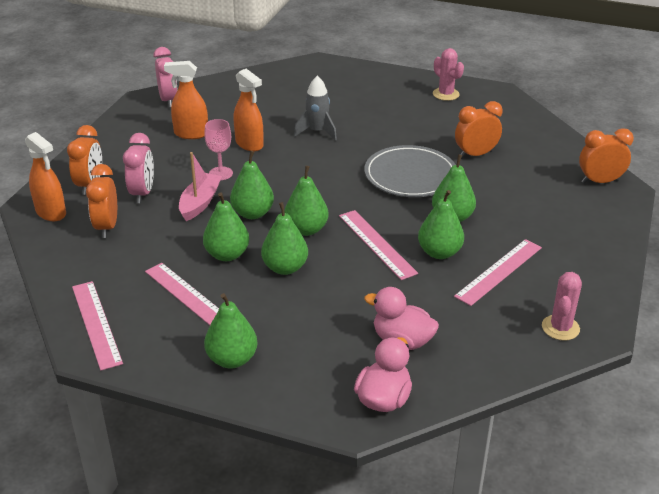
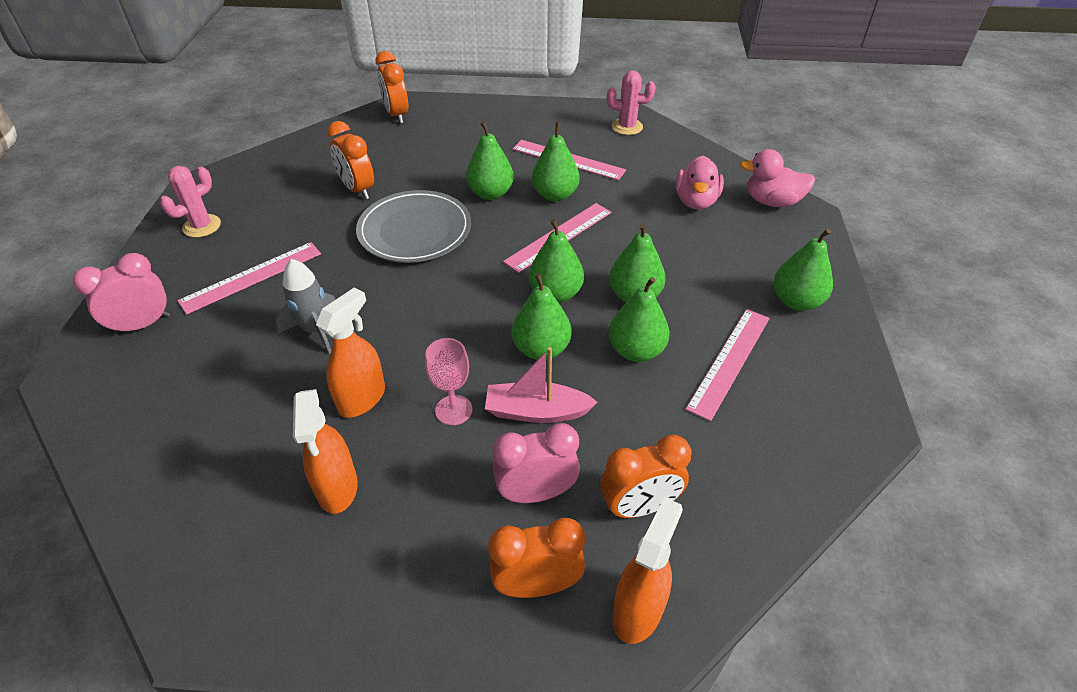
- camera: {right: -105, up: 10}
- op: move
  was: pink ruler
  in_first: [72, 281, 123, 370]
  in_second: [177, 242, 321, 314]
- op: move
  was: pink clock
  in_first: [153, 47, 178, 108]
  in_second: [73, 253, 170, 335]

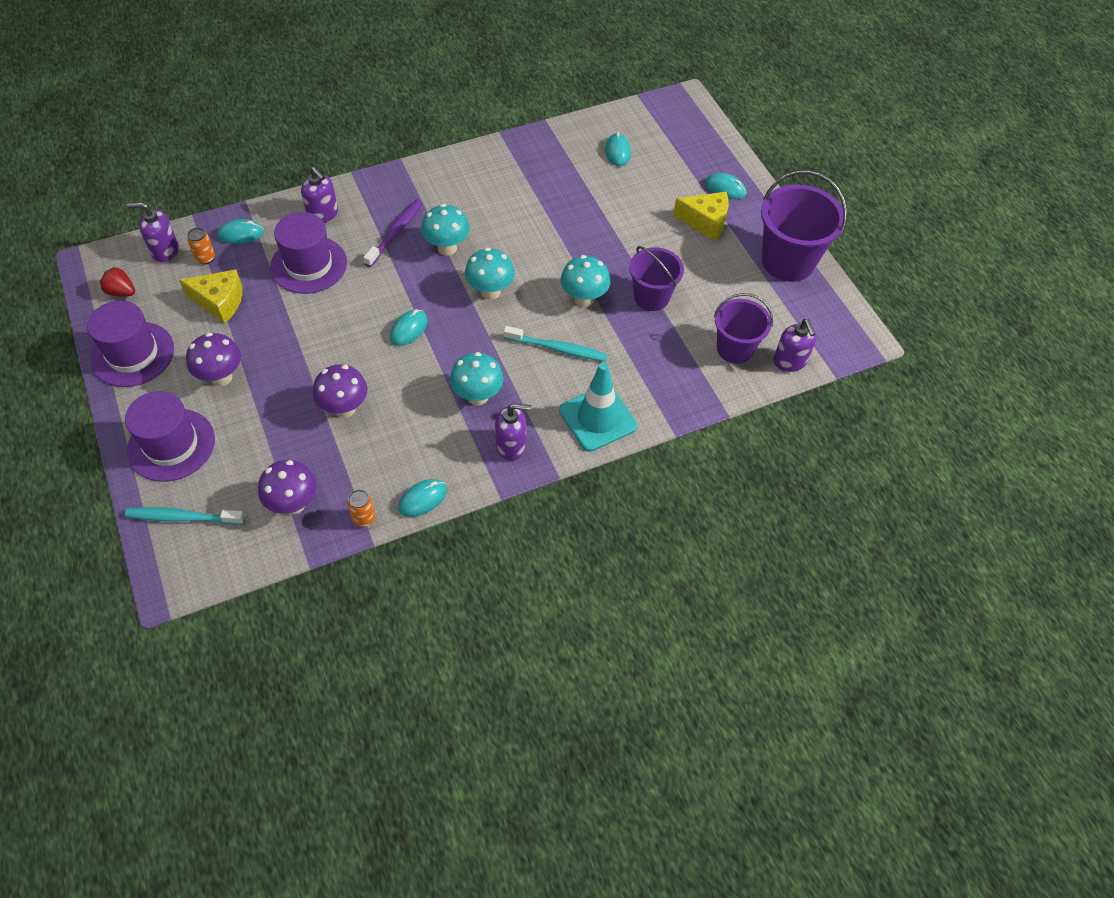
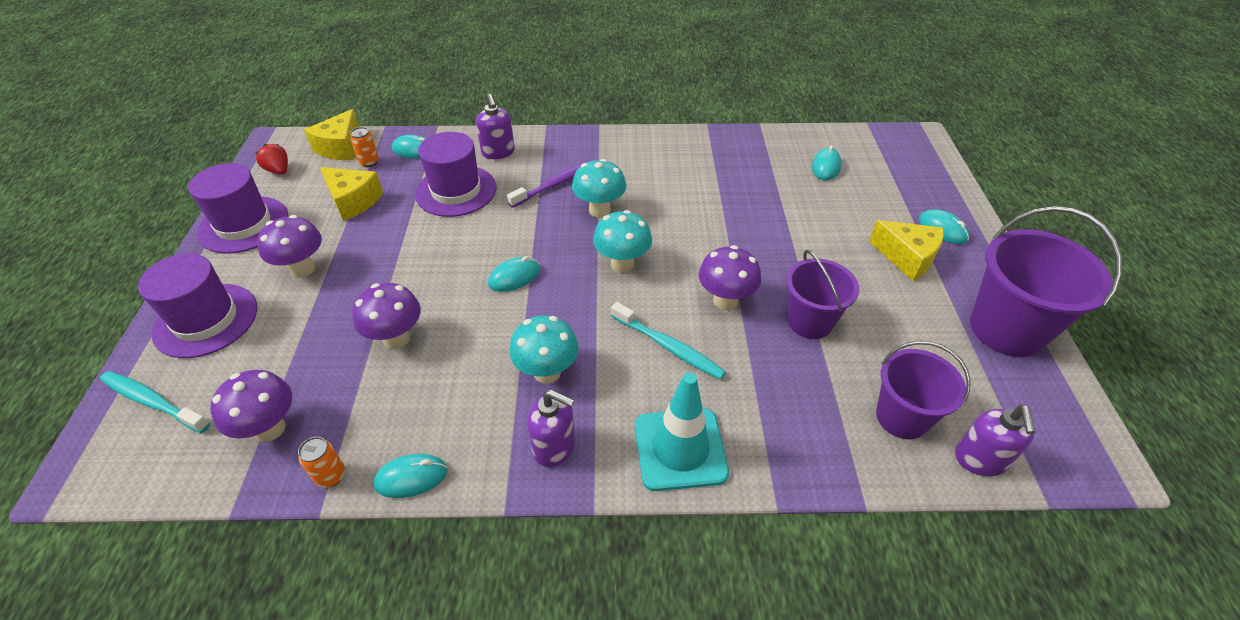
- camera: {right: 25, up: -10}
- op: replace
  was: purple soap dispenser
  now: yellow cheese
  in_first: [127, 202, 179, 262]
  in_second: [304, 109, 359, 160]
- op: recolor
  was: turquoise mushroom
  now: purple mushroom
  in_first: [561, 255, 610, 307]
  in_second: [698, 245, 761, 310]

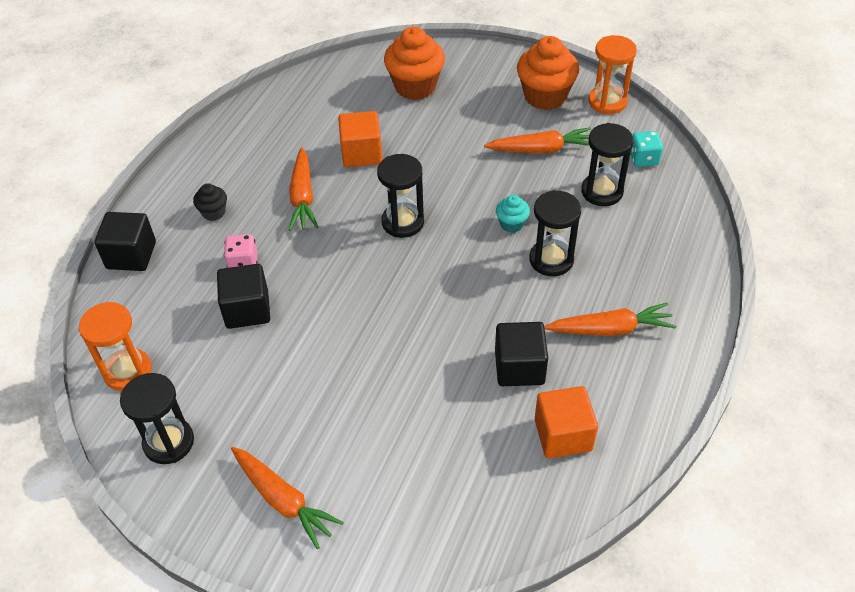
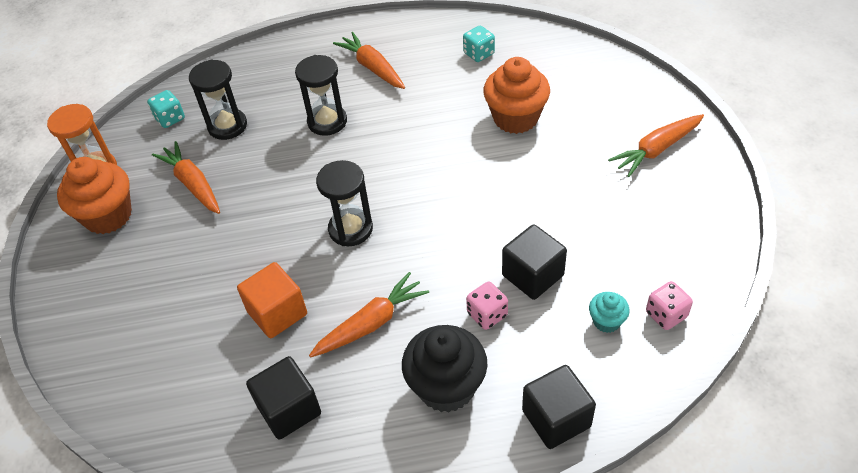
- camera: {right: -120, up: 0}
- op: replace
  was: orange hourglass
  now: pink dice
  in_first: [79, 302, 152, 391]
  in_second: [646, 281, 693, 330]
- op: delete
  was: black hourglass
  in_first: [120, 373, 194, 464]
- op: resize
  was: black cupcake
  in_first: [193, 183, 227, 221]
  in_second: [402, 325, 488, 413]
  ratio: 2.02
- op: rotate
  was: orange carrot
  in_first: [231, 447, 344, 549]
  in_second: [608, 114, 704, 177]
  clockwise: -135
- op: move
  was: orange cupcake
  in_first: [384, 27, 445, 100]
  in_second: [483, 57, 550, 134]
- op: move
  was: black cube
  in_first: [495, 322, 548, 386]
  in_second: [246, 356, 321, 440]
- op: move
  was: turquoise cupcake
  in_first: [496, 195, 530, 233]
  in_second: [589, 292, 630, 333]
- op: replace
  was: orange cube
  now: turquoise dice
  in_first: [535, 386, 598, 458]
  in_second: [463, 26, 495, 62]

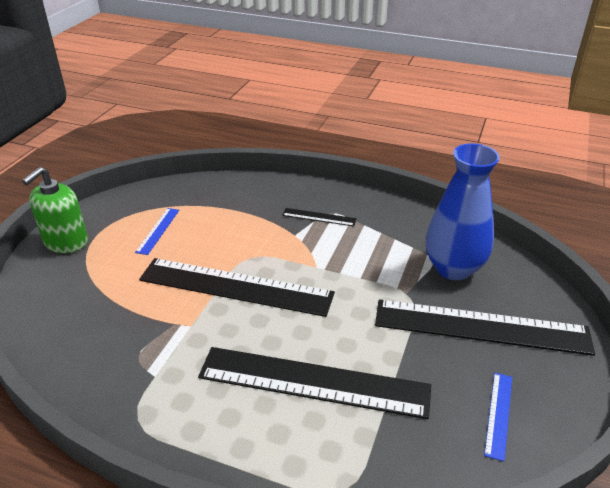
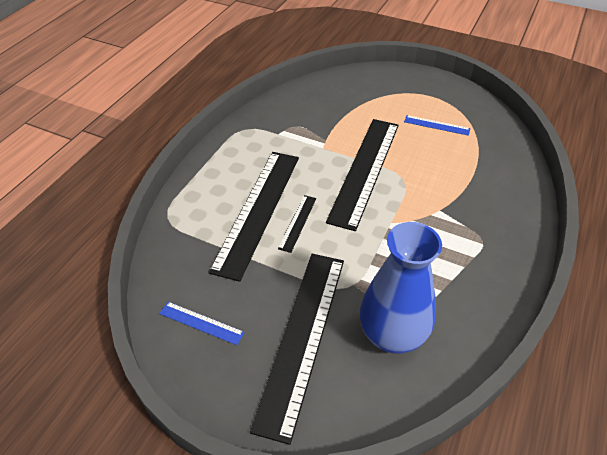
- camera: {right: 95, up: 10}
- op: delete
  was: green soap dispenser
  in_first: [22, 167, 88, 253]
- op: move
  was: black ruler
  in_first: [282, 208, 357, 227]
  in_second: [278, 195, 316, 253]

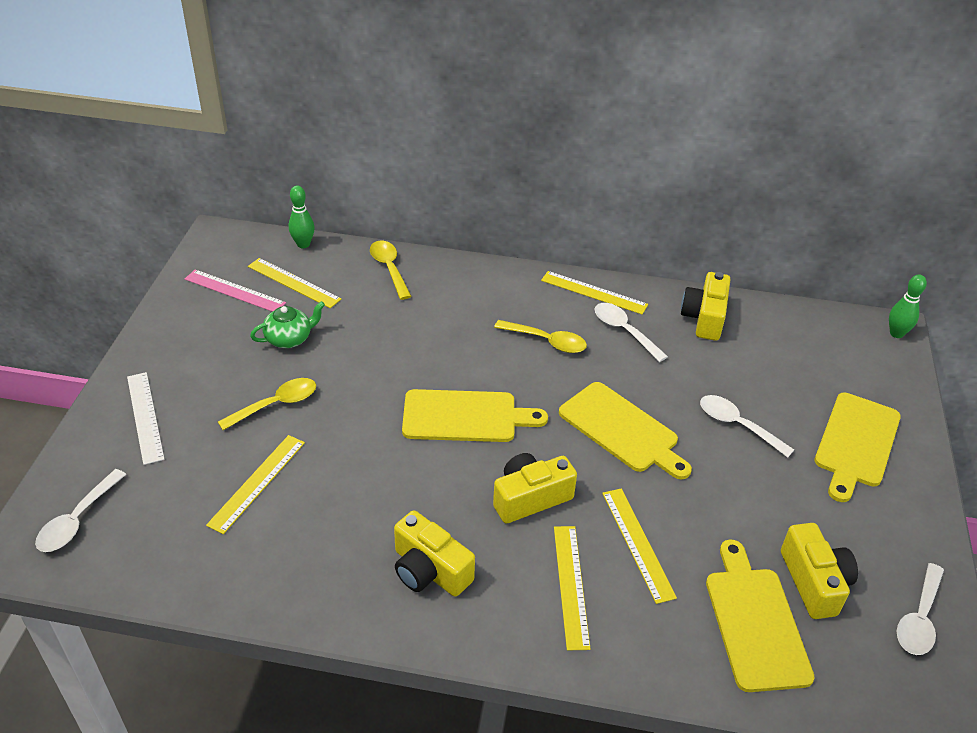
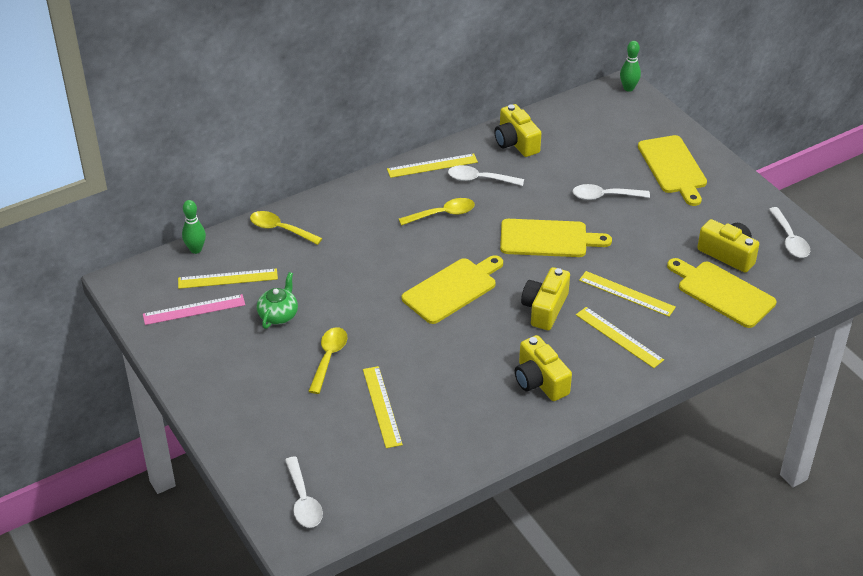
- camera: {right: -40, up: 0}
- op: delete
  was: white ruler
  in_first: [127, 372, 165, 465]
- op: rotate
  was: yellow camera
  in_first: [394, 510, 475, 597]
  in_second: [515, 335, 572, 401]
  clockwise: 60

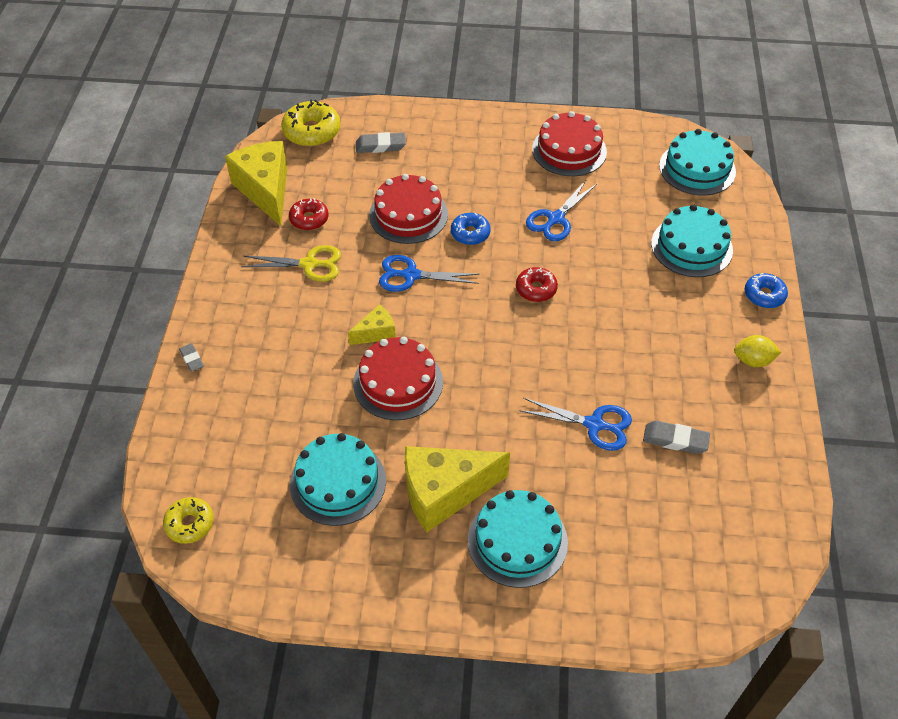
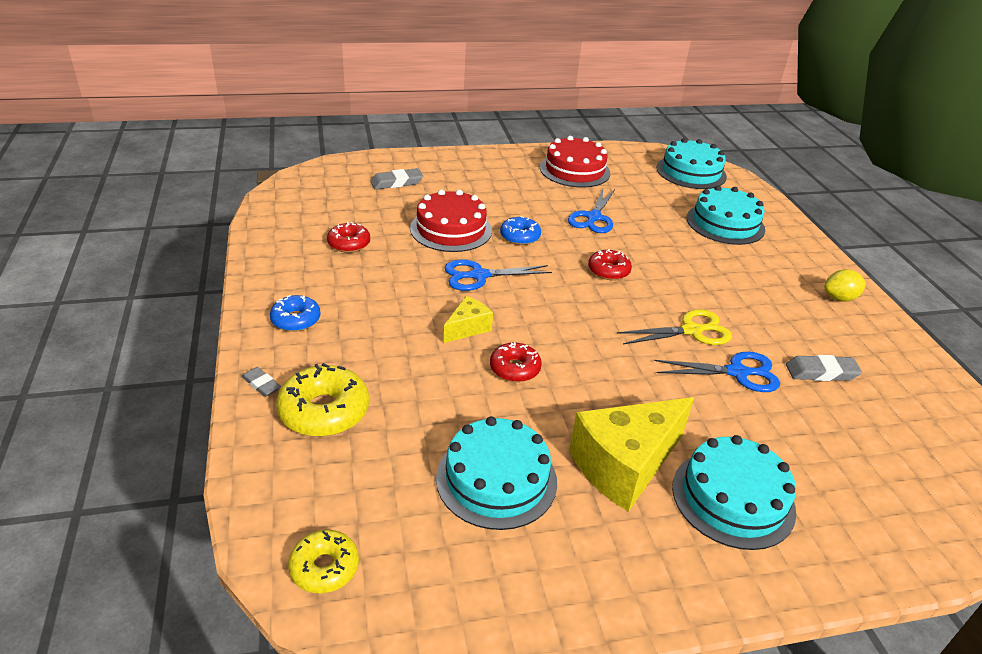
- camera: {right: -20, up: -15}
- op: delete
  was: yellow cheese
  in_first: [225, 141, 287, 226]
- op: move
  was: yellow scissors
  in_first: [241, 245, 341, 282]
  in_second: [617, 309, 732, 345]
- op: move
  was: yellow donut
  in_first: [281, 100, 341, 147]
  in_second: [276, 363, 369, 437]
- op: replace
  was: red cake
  now: red donut
  in_first: [353, 337, 443, 420]
  in_second: [490, 342, 542, 382]
- op: move
  was: blue donut
  in_first: [744, 273, 788, 308]
  in_second: [270, 295, 321, 332]

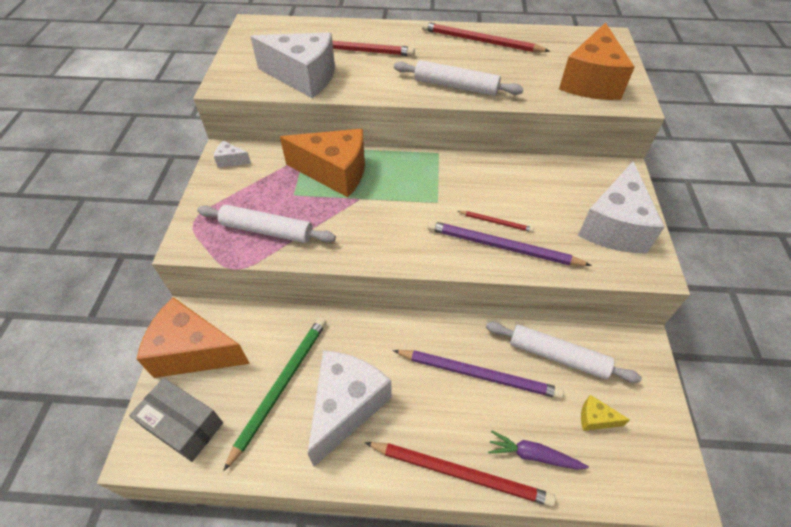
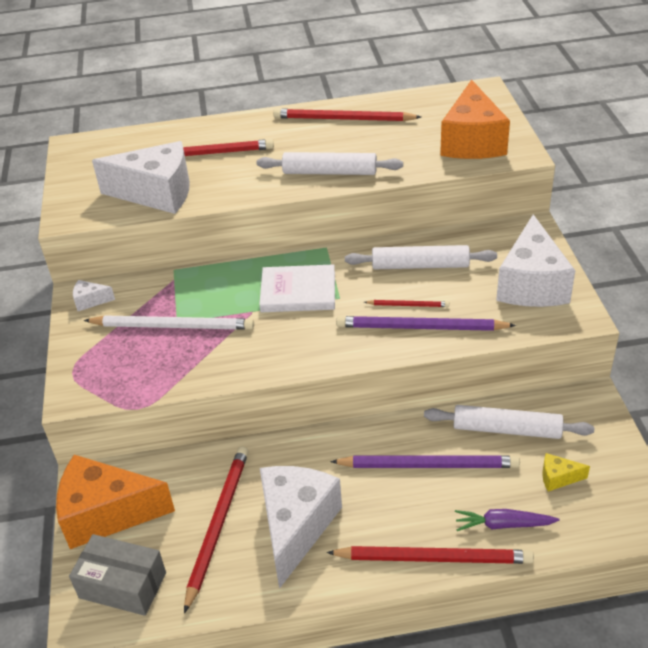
- camera: {right: -10, up: -10}
- op: move
  was: white rolling pin
  in_first: [197, 205, 336, 243]
  in_second: [345, 245, 497, 269]
- op: recolor
  was: green pencil
  now: red pencil
  in_first: [223, 317, 326, 471]
  in_second: [184, 446, 249, 613]
- op: delete
  was: orange cheese
  in_first: [280, 129, 365, 197]
- op: insert
  now: white pencil
  in_second: [84, 315, 254, 330]
- op: insert
  now: white book
  in_second: [259, 264, 335, 312]

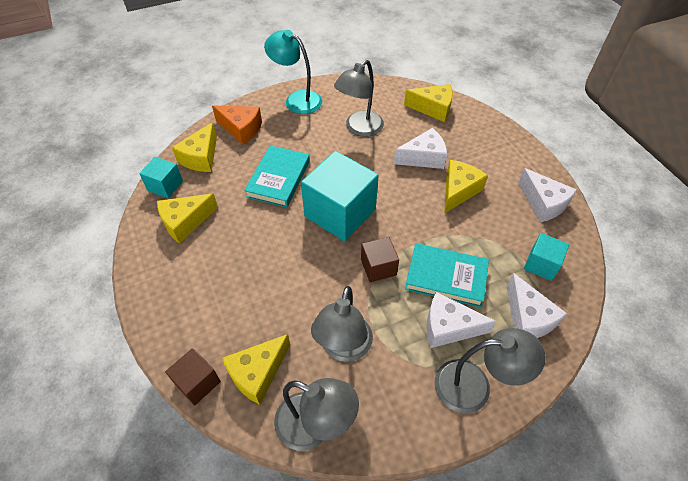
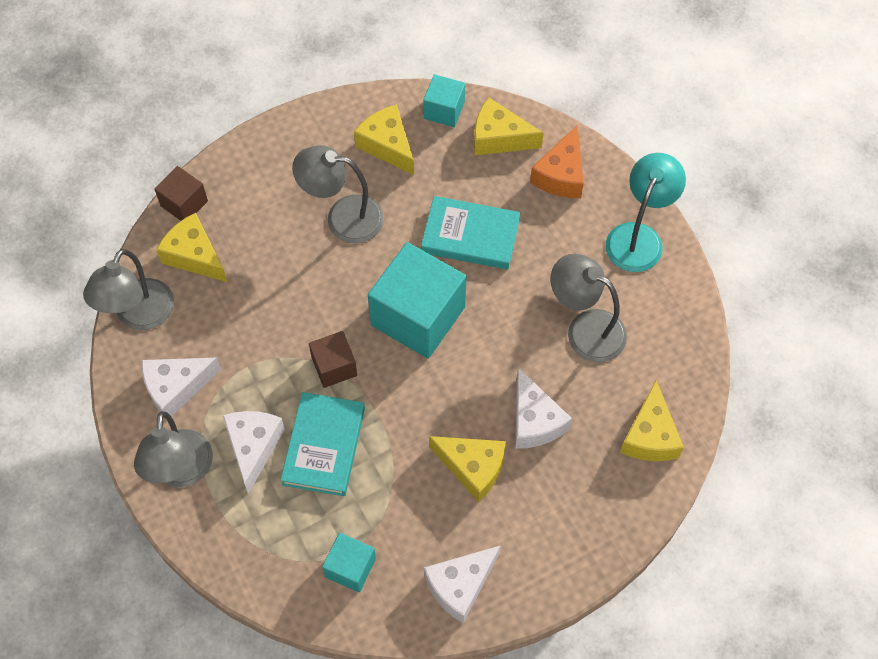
- camera: {right: 85, up: 10}
- op: move
  was: grey lamp
  in_first: [311, 286, 373, 362]
  in_second: [292, 145, 384, 243]
- op: move
  was: white cheese
  in_first: [507, 273, 567, 338]
  in_second: [142, 358, 221, 417]

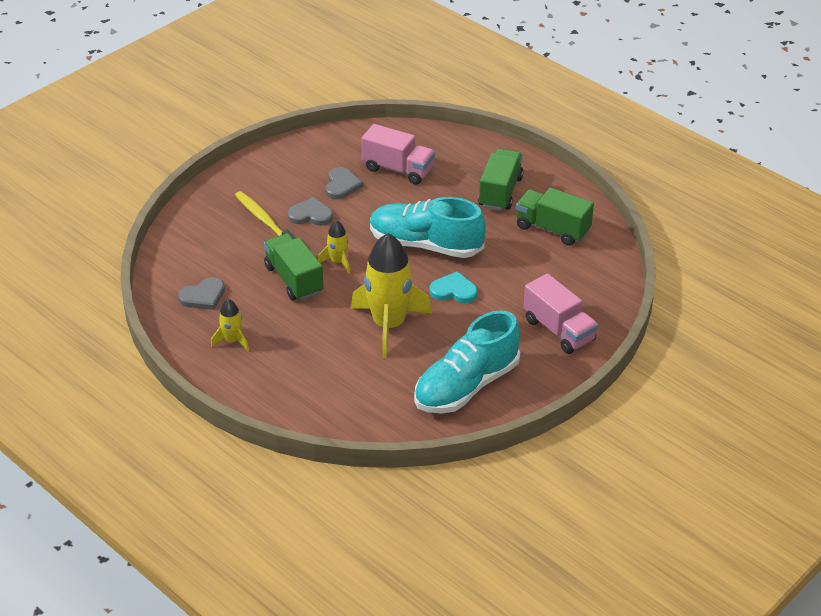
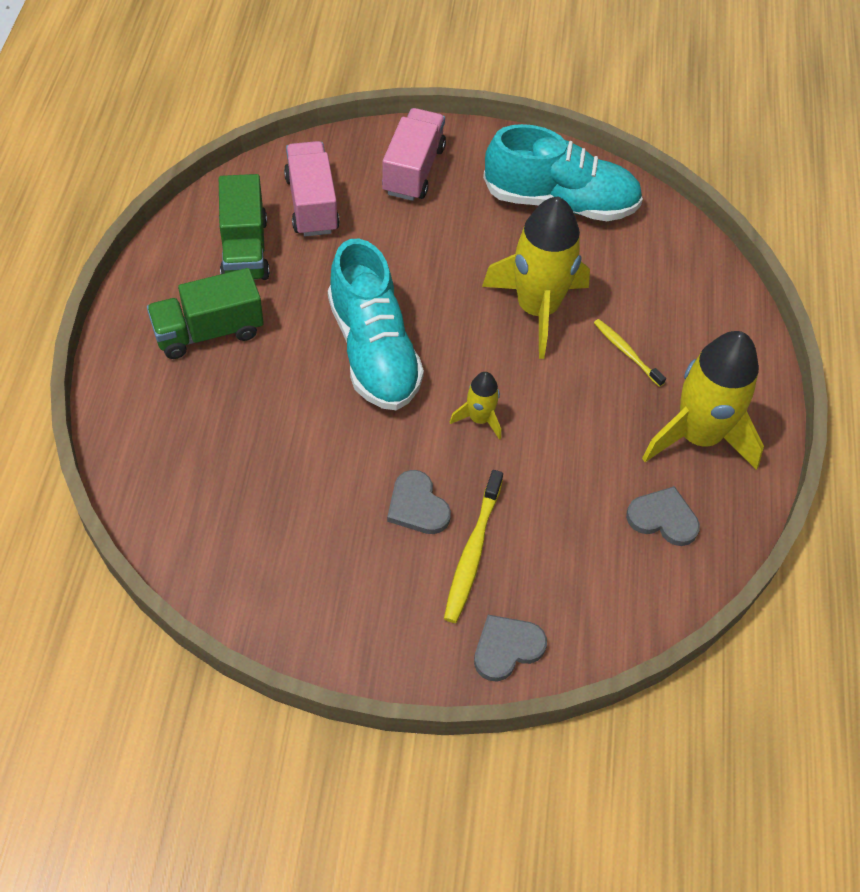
- camera: {right: -130, up: 15}
- op: resize
  was: yellow rocket
  in_first: [211, 299, 249, 351]
  in_second: [642, 331, 764, 470]
  ratio: 2.13
- op: delete
  was: green truck
  in_first: [264, 233, 324, 301]
- op: move
  was: grey heart
  in_first: [325, 167, 363, 199]
  in_second: [474, 615, 547, 682]
- op: move
  was: pink truck
  in_first: [361, 124, 435, 185]
  in_second: [284, 141, 340, 236]
- op: delete
  was: turquoise heart
  in_first: [430, 271, 478, 303]
- op: insert
  now: yellow toothbrush
  in_second: [594, 319, 666, 387]

